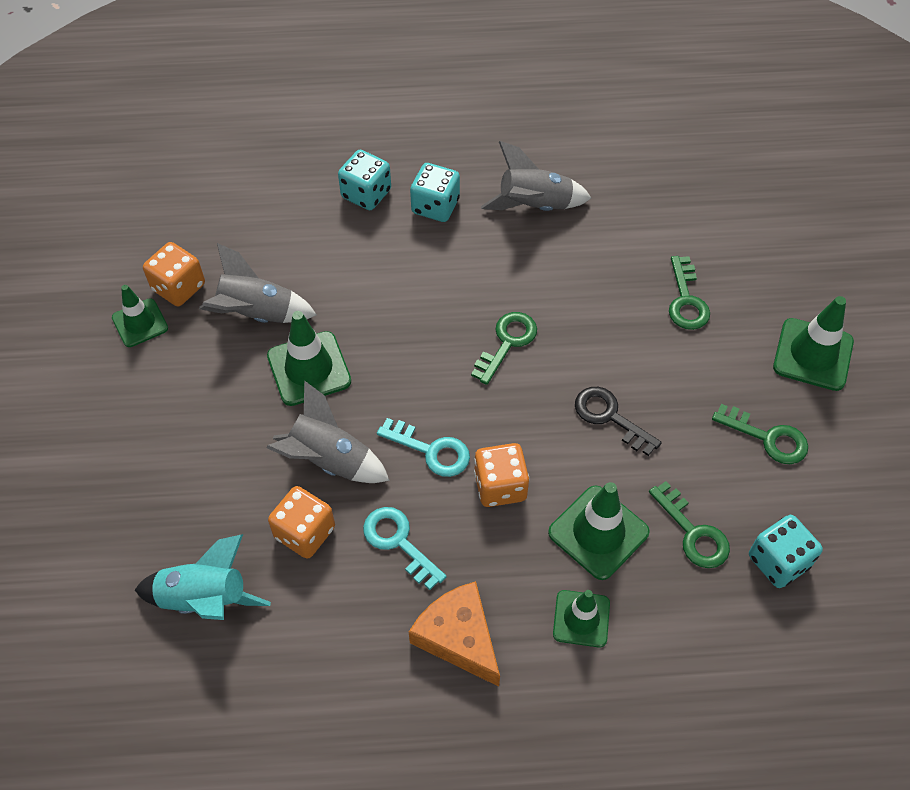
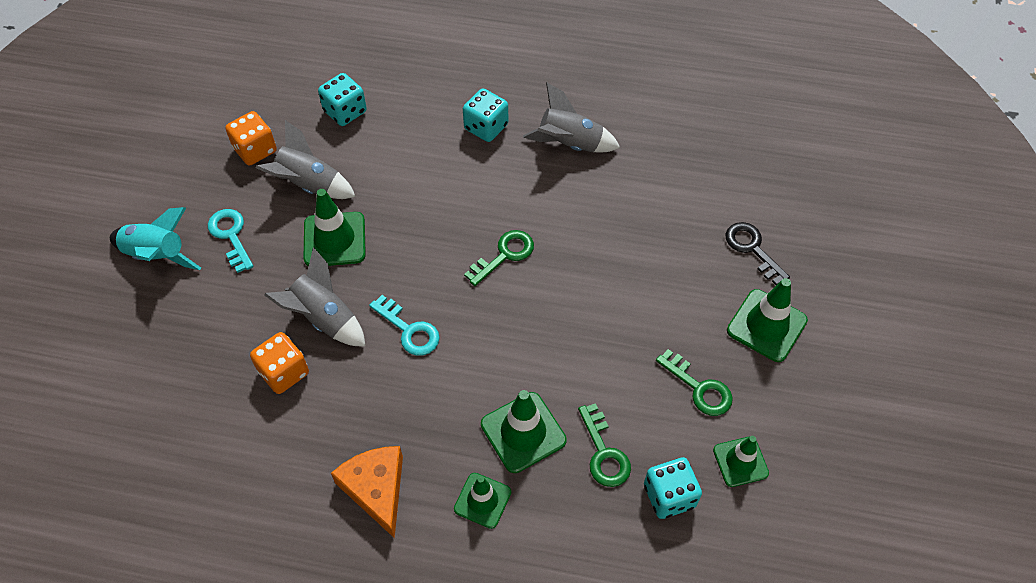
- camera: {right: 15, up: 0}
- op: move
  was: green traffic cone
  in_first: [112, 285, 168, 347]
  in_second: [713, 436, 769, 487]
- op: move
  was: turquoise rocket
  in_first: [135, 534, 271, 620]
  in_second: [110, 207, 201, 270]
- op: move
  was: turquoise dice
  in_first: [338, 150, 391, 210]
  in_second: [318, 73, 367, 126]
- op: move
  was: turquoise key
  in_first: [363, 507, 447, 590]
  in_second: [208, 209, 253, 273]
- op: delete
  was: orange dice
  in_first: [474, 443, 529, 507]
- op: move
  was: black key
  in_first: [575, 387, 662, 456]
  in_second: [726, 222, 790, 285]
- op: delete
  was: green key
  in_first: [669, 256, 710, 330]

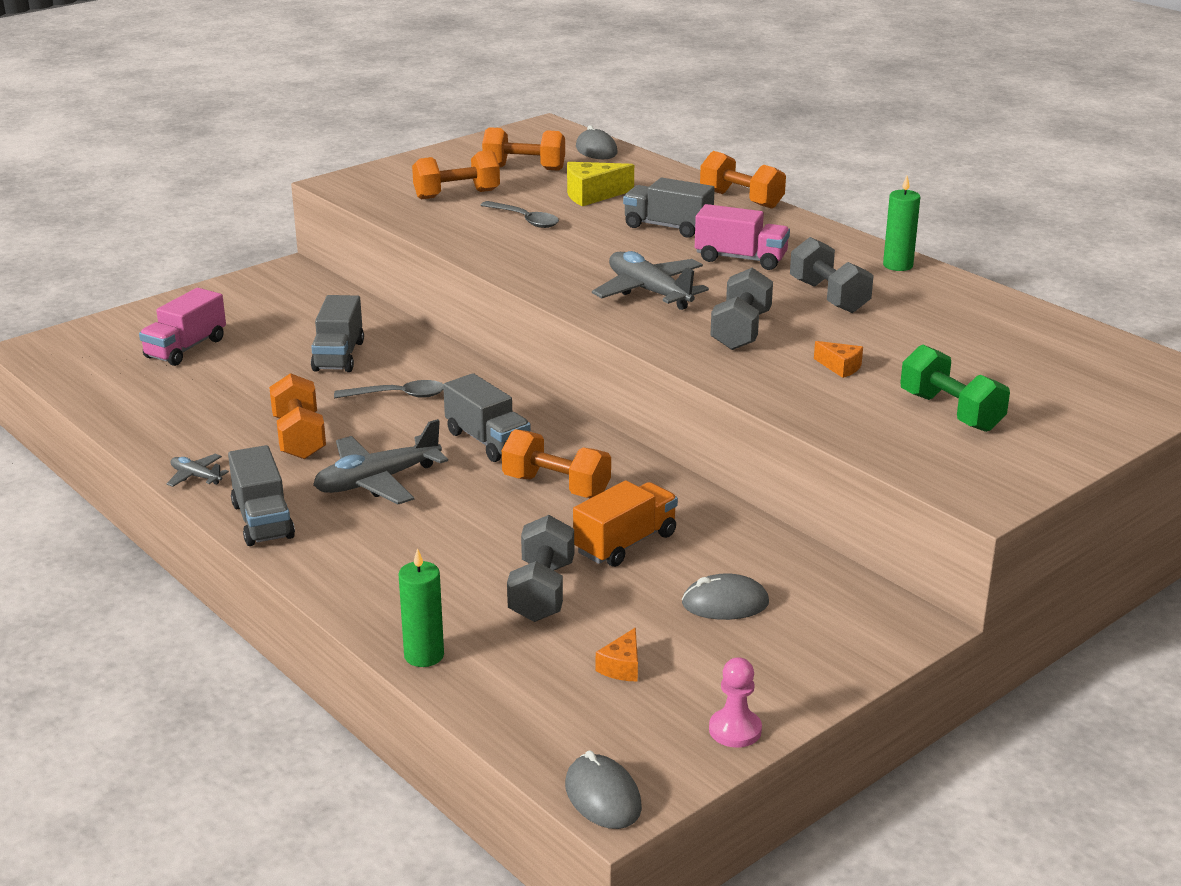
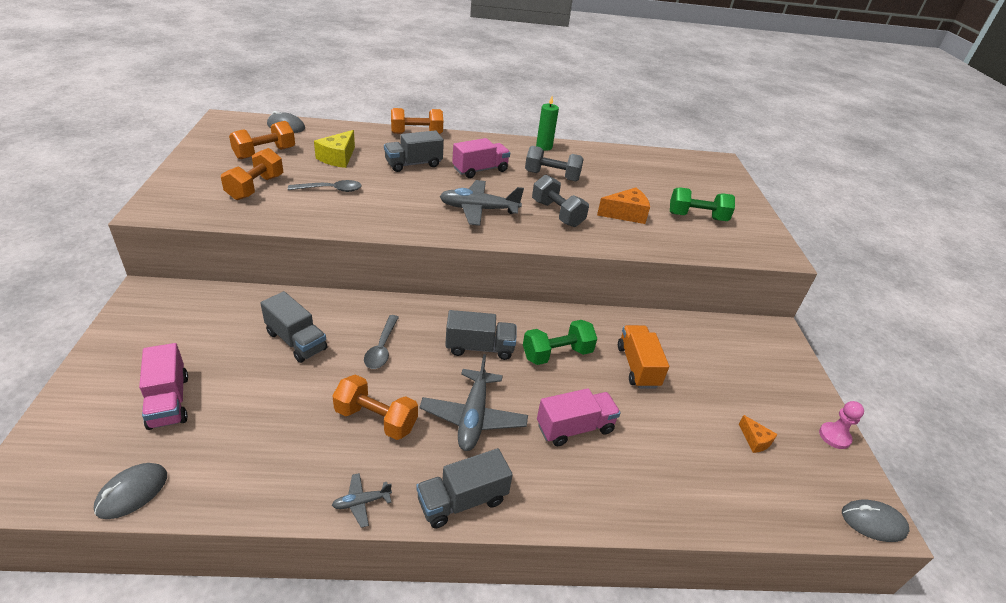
- camera: {right: -55, up: 10}
- op: rotate
  was: grey truck
  in_first: [228, 445, 295, 546]
  in_second: [416, 448, 513, 528]
  clockwise: 135
- op: rotate
  was: grey spoon
  in_first: [334, 380, 443, 398]
  in_second: [364, 315, 399, 369]
  clockwise: 150
- op: delete
  was: green candle
  in_first: [398, 548, 444, 667]
- op: recolor
  was: orange dumbbell
  now: green dumbbell
  in_first: [502, 429, 611, 498]
  in_second: [523, 320, 597, 365]
- op: delete
  was: grey dumbbell
  in_first: [507, 515, 574, 622]
- op: move
  was: grey mouse
  in_first: [682, 573, 769, 620]
  in_second: [94, 463, 167, 519]
- op: resize
  was: orange cheese
  in_first: [814, 341, 863, 378]
  in_second: [597, 187, 650, 224]
  ratio: 1.74
- op: insert
  now: pink truck
  in_second: [537, 388, 621, 446]

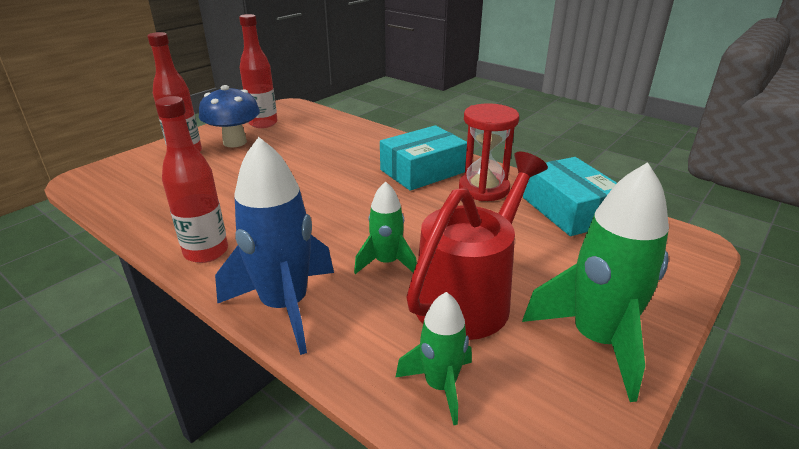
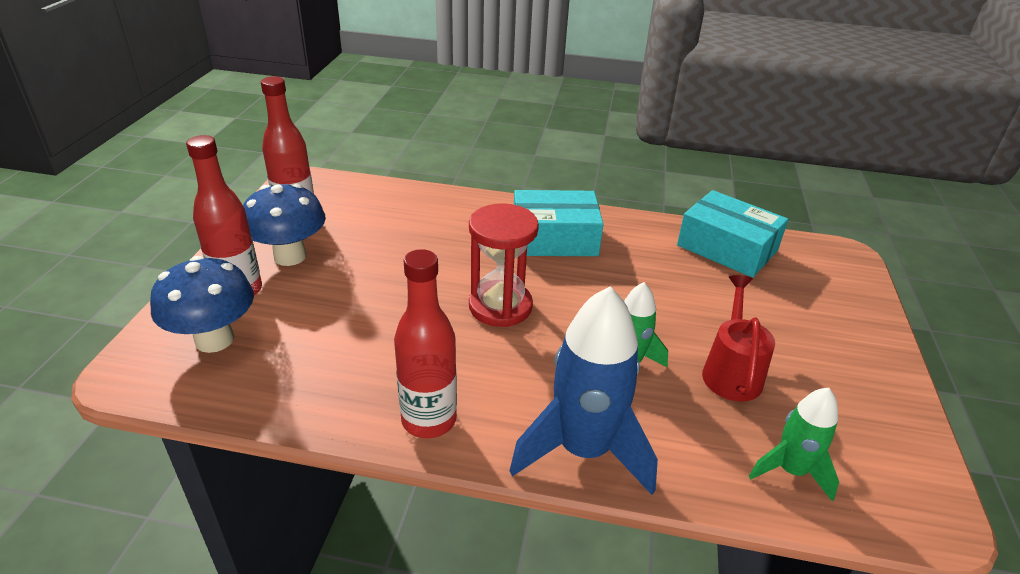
- camera: {right: -30, up: 5}
- op: rotate
  was: turquoise box
  in_first: [380, 125, 467, 191]
  in_second: [514, 190, 604, 256]
  clockwise: 60
- op: resize
  was: red watering can
  in_first: [406, 152, 548, 340]
  in_second: [702, 275, 775, 402]
  ratio: 0.61
- op: move
  was: red hourglass
  in_first: [459, 103, 519, 201]
  in_second: [469, 203, 539, 327]
- op: delete
  was: green rocket
  in_first: [522, 162, 669, 402]
- op: insert
  now: blue mushroom
  in_second: [150, 256, 254, 353]

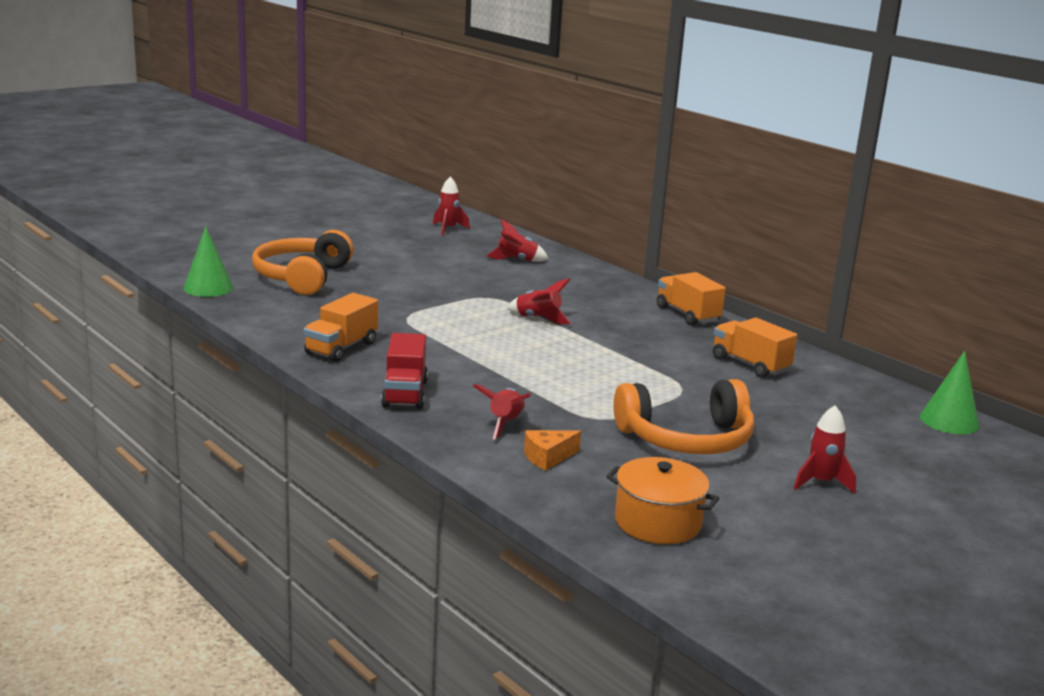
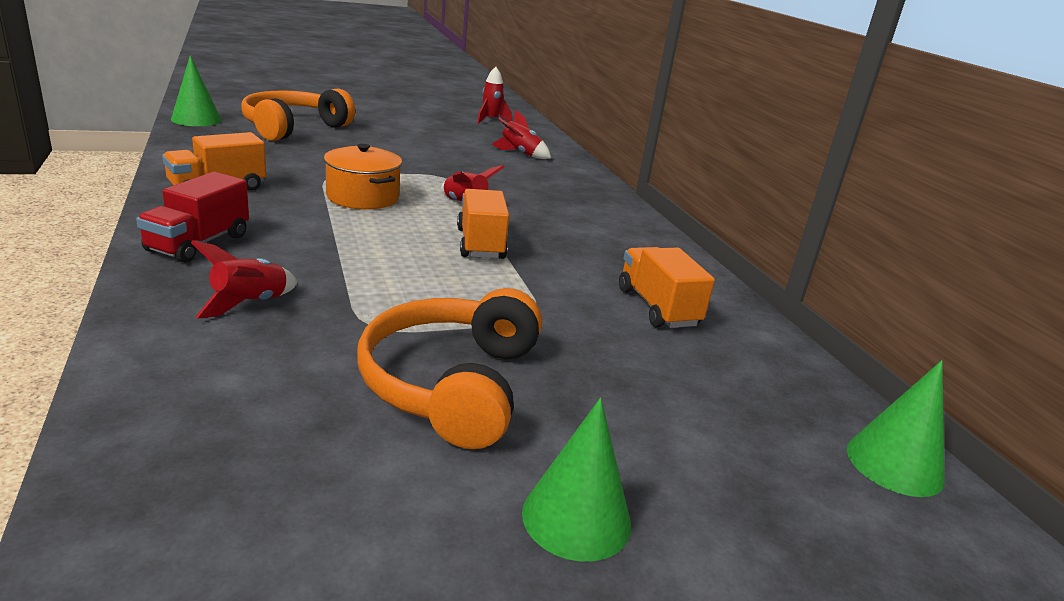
- camera: {right: 20, up: 5}
- op: delete
  was: orange cheese
  in_first: [524, 430, 581, 471]
- op: move
  was: orange pot
  in_first: [606, 457, 719, 544]
  in_second: [324, 144, 402, 210]
- op: rotate
  was: orange headphones
  in_first: [613, 379, 754, 454]
  in_second: [357, 288, 542, 449]
  clockwise: 90
- op: move
  was: orange truck
  in_first: [657, 272, 726, 325]
  in_second: [457, 189, 509, 259]
- op: replace
  was: red rocket
  now: green cone
  in_first: [794, 405, 856, 494]
  in_second: [522, 398, 631, 561]

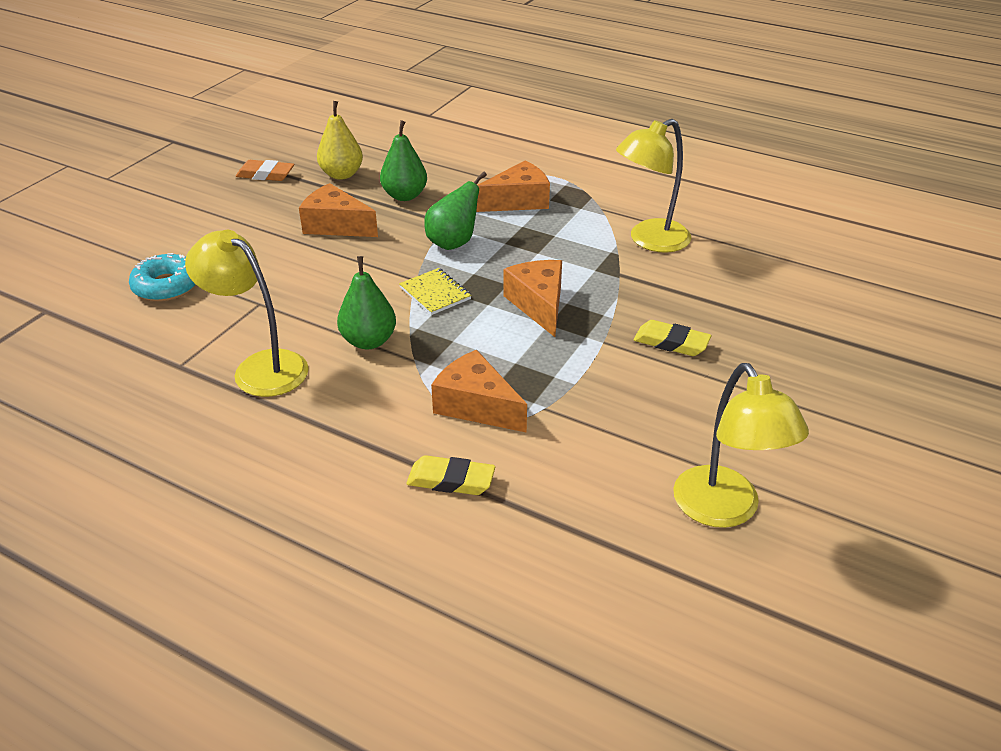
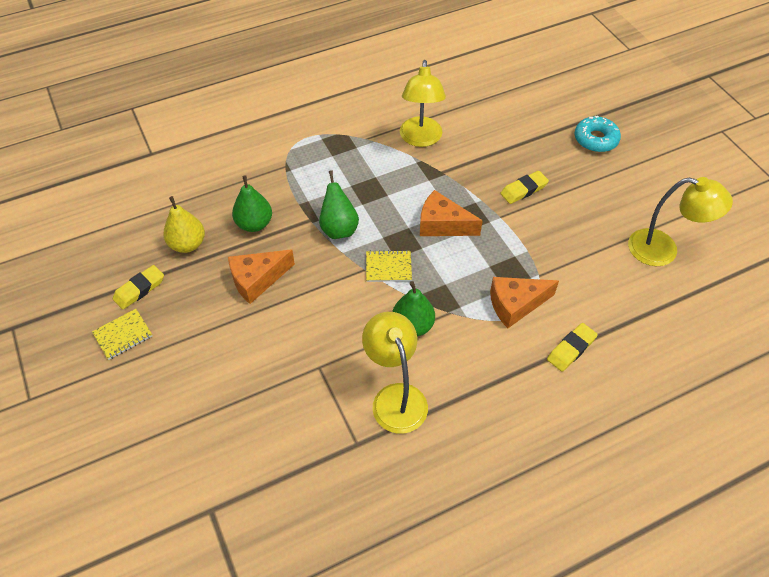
- camera: {right: -55, up: 15}
- op: move
  was: turquoise donut
  in_first: [129, 253, 196, 302]
  in_second: [574, 116, 621, 152]
- op: rotate
  was: yellow lamp
  in_first: [185, 230, 309, 397]
  in_second: [362, 312, 428, 434]
  clockwise: 90
- op: recolor
  was: orange eraser
  now: yellow eraser
  in_first: [236, 160, 294, 181]
  in_second: [113, 265, 164, 310]
- op: delete
  was: orange cheese
  in_first: [476, 160, 550, 212]
- op: insert
  now: yellow notebook
  in_second: [92, 309, 152, 360]

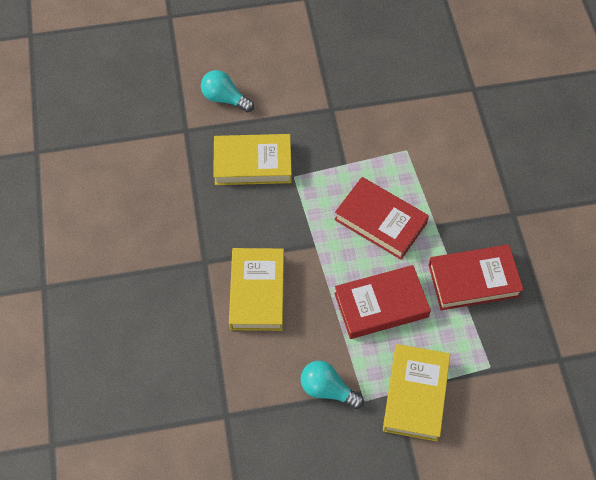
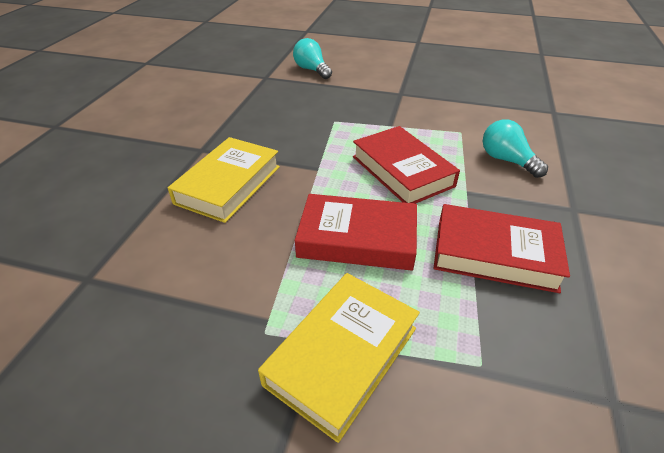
- camera: {right: 25, up: -20}
- op: delete
  was: yellow book
  in_first: [213, 134, 292, 185]
- op: move
  was: turquoise light bulb
  in_first: [301, 361, 364, 409]
  in_second: [483, 119, 548, 178]

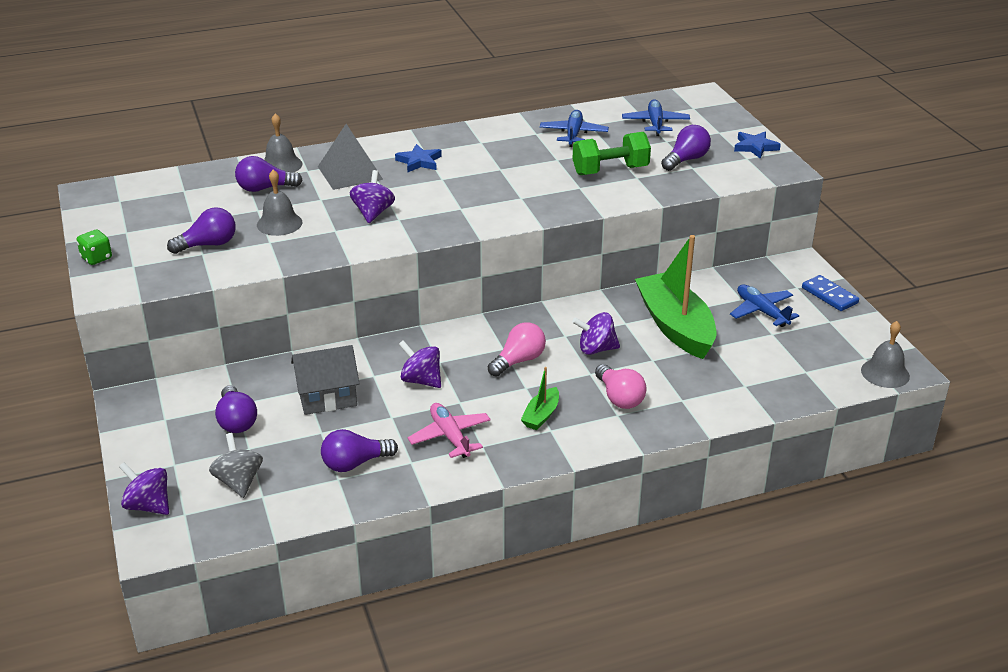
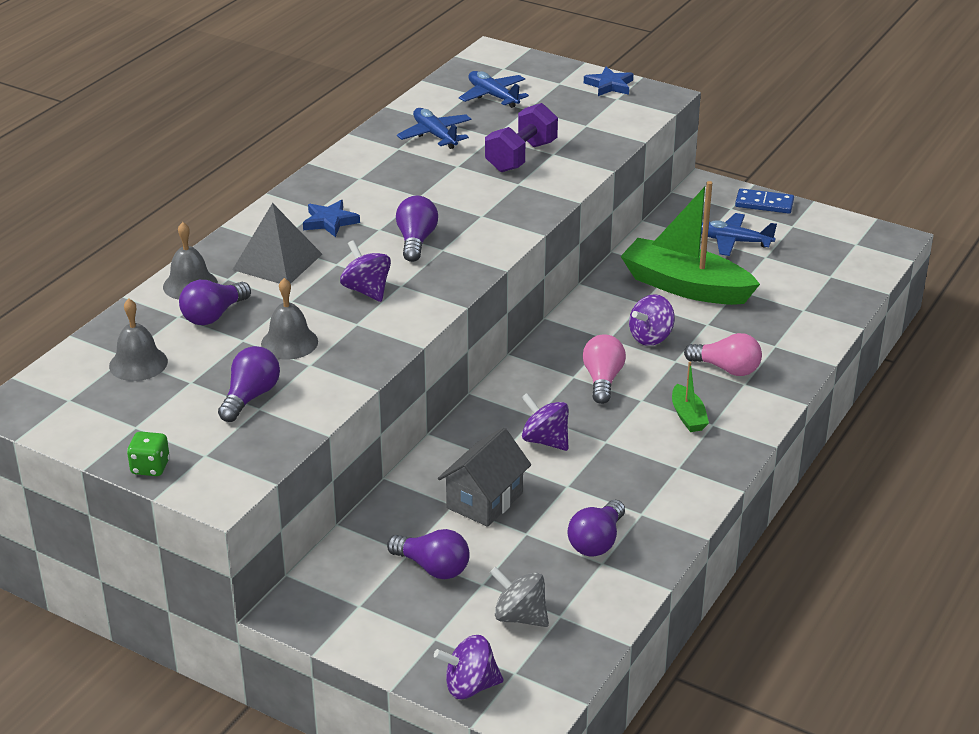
- camera: {right: -40, up: 0}
- op: rotate
  was: purple spinning top
  in_first: [399, 340, 441, 388]
  in_second: [521, 393, 569, 451]
  clockwise: 45
- op: delete
  was: pink plane
  in_first: [408, 403, 491, 458]
- op: recolor
  was: green dumbbell
  now: purple dumbbell
  in_first: [573, 132, 651, 175]
  in_second: [485, 103, 558, 172]
- op: move
  was: purple light bulb
  in_first: [661, 125, 711, 171]
  in_second: [396, 196, 438, 262]
- op: move
  was: grey bell
  in_first: [861, 321, 910, 388]
  in_second: [109, 299, 168, 381]

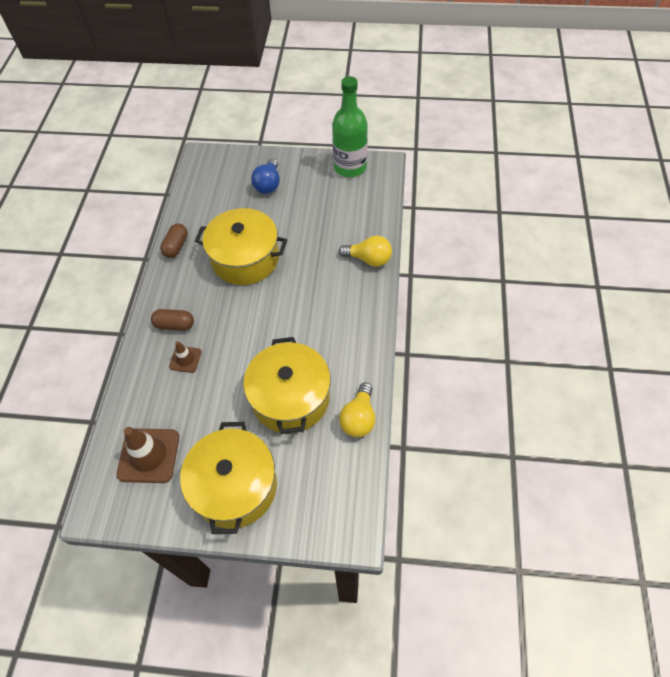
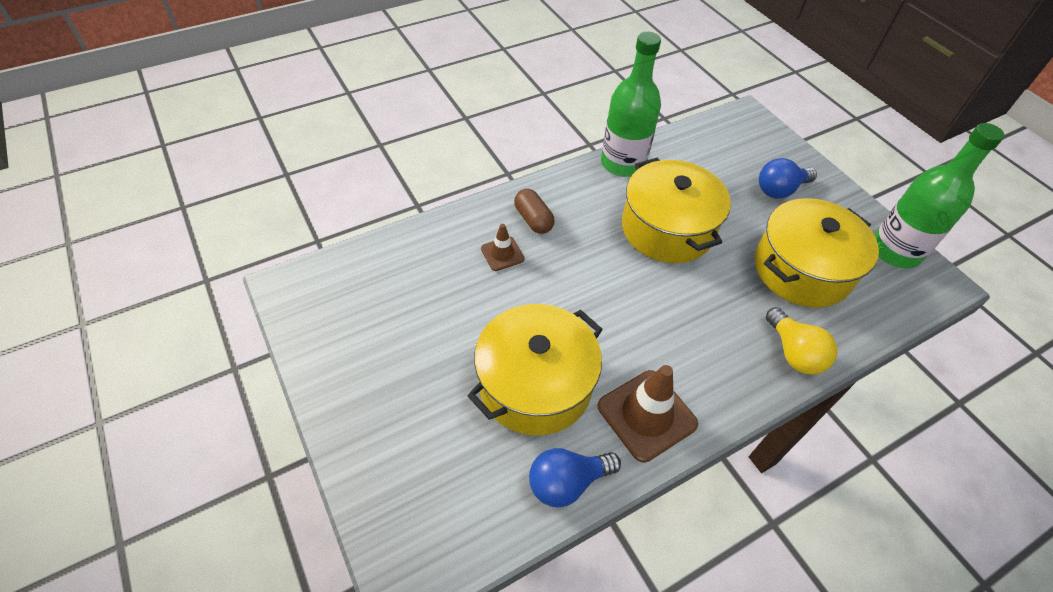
- camera: {right: 50, up: -5}
- op: move
  was: brown traffic cone
  in_first: [116, 427, 179, 483]
  in_second: [598, 365, 698, 462]
- op: replace
  was: brown capsule
  now: green bottle
  in_first: [160, 224, 188, 258]
  in_second: [601, 32, 661, 177]
- op: move
  was: yellow pot
  in_first: [180, 422, 277, 534]
  in_second: [755, 198, 879, 308]
- op: recolor
  was: yellow light bulb
  now: blue light bulb
  in_first: [339, 382, 376, 437]
  in_second: [529, 448, 621, 507]

